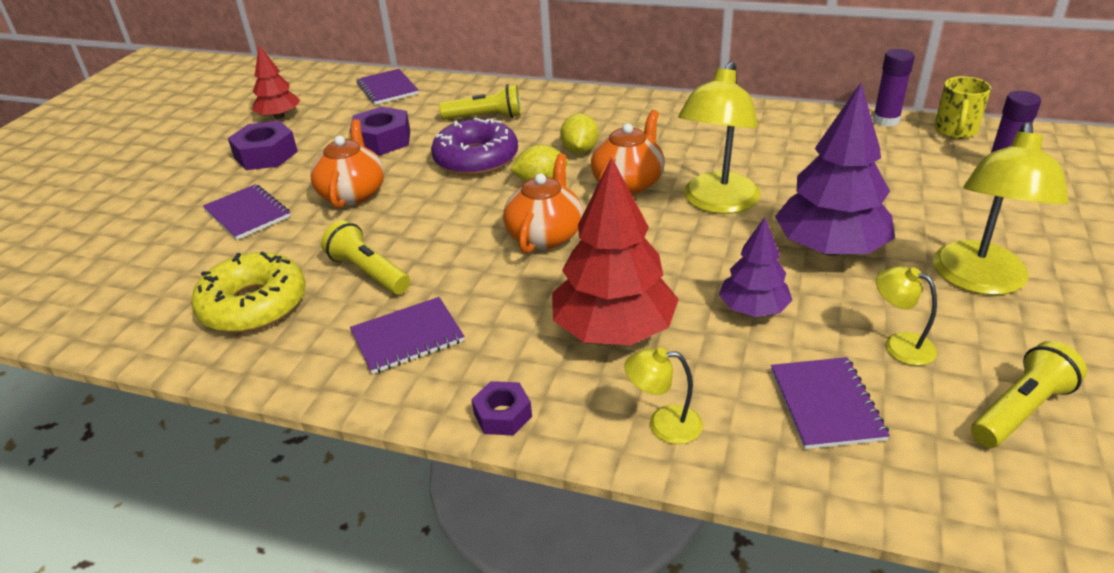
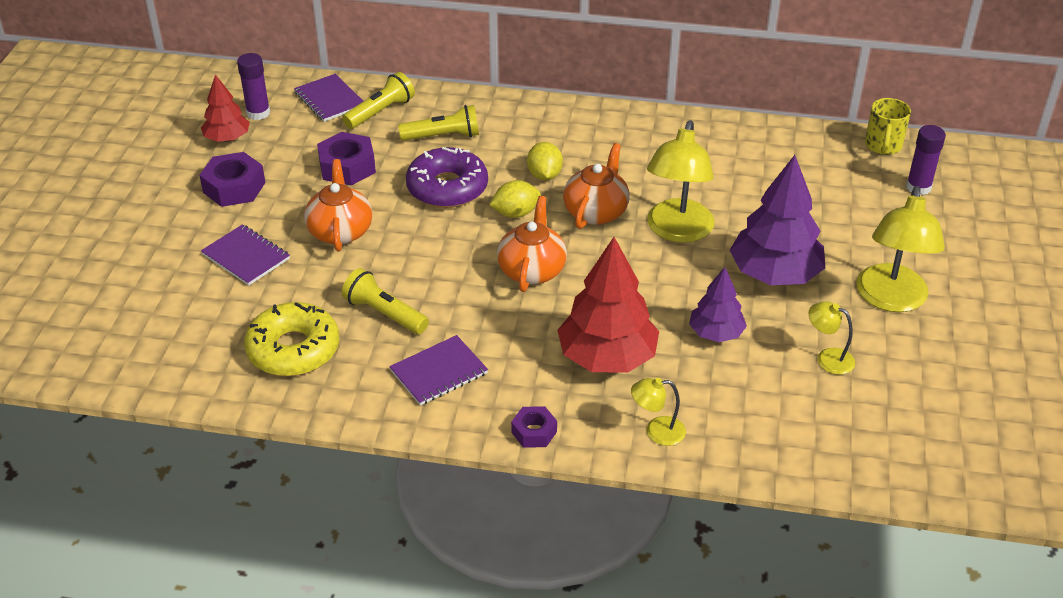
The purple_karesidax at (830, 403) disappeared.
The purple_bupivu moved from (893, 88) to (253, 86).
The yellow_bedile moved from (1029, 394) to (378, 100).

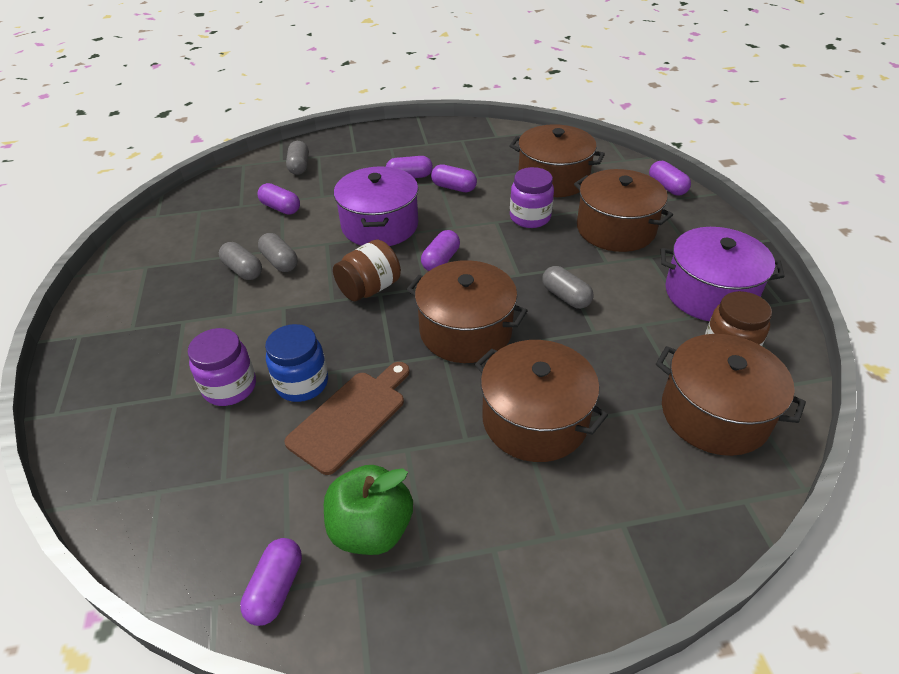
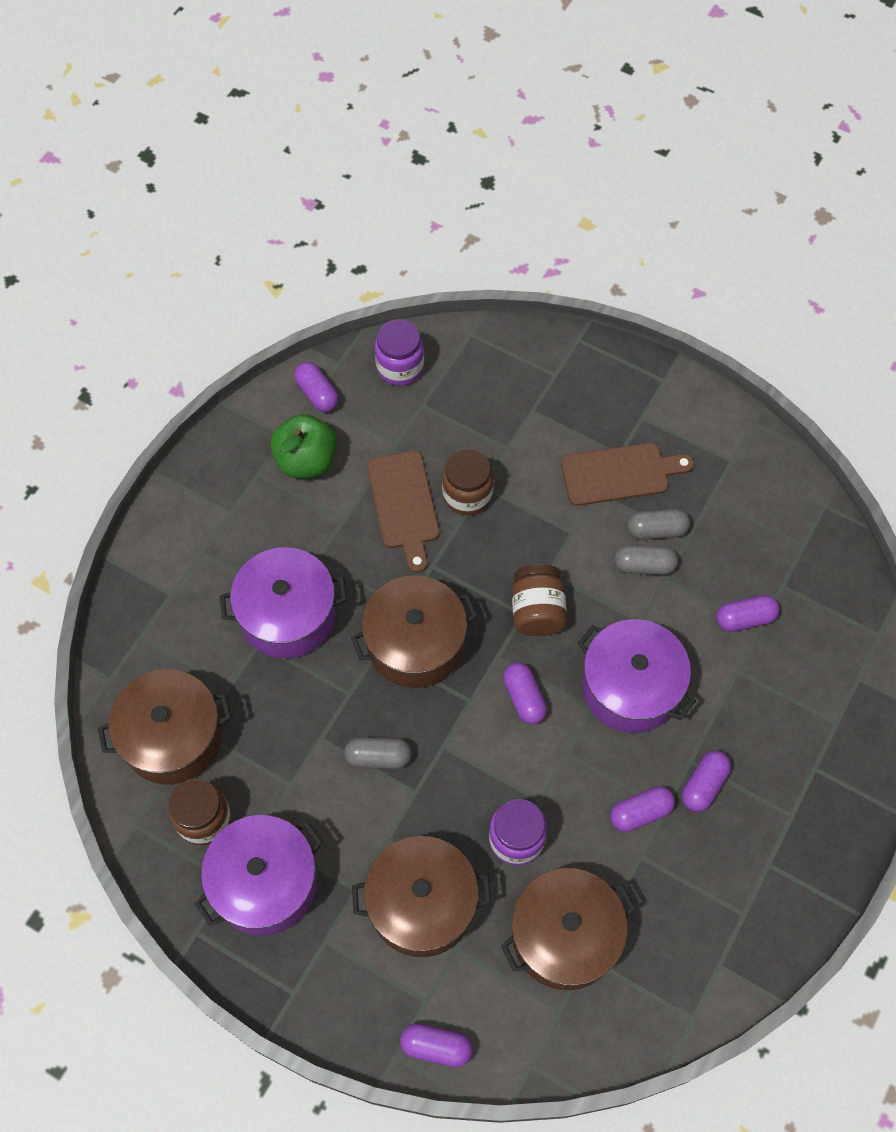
The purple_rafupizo moved from (222, 367) to (399, 352).
The blue_rafupizo at (296, 363) became the brown_rafupizo at (468, 482).
The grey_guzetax at (297, 158) disappeared.
The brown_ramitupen at (541, 401) became the purple_ramitupen at (283, 603).
The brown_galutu at (627, 474) appeared.

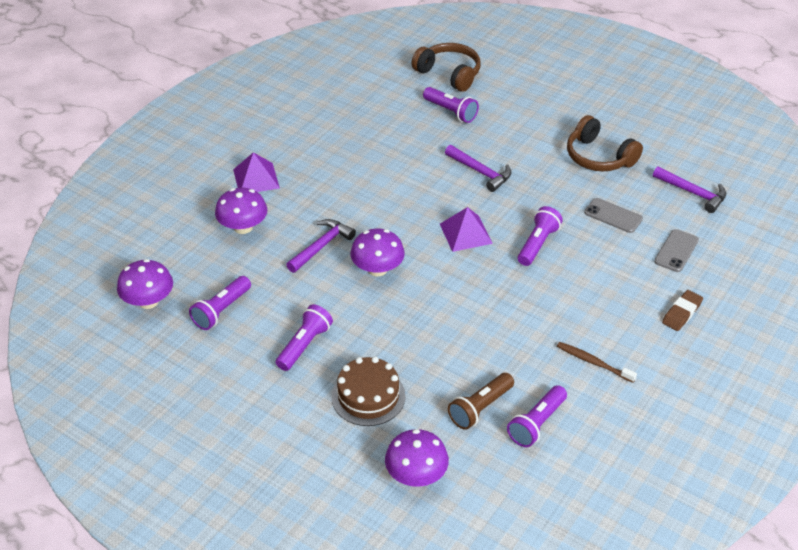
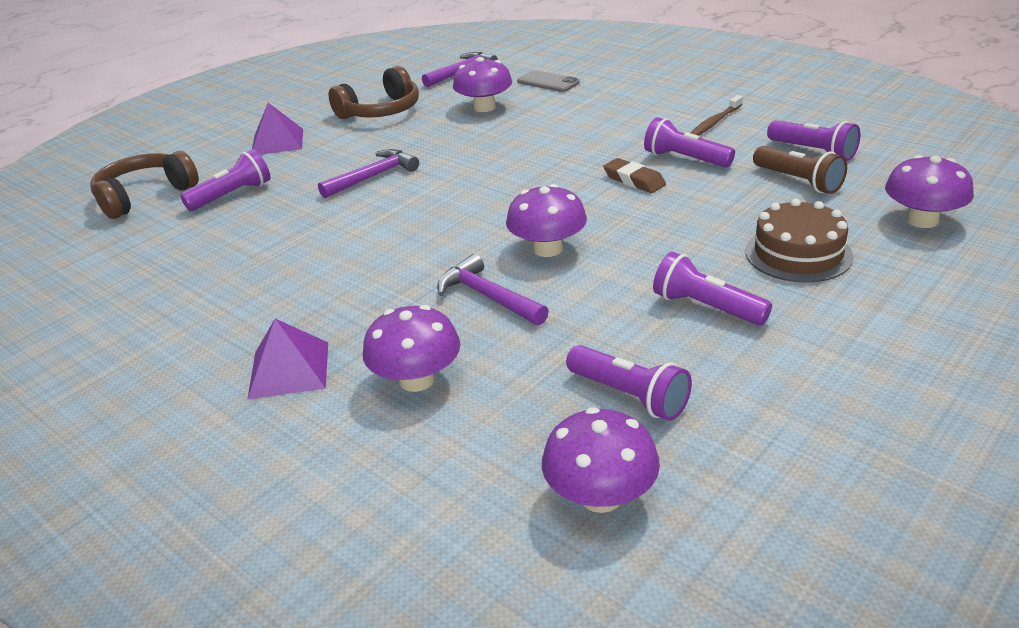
The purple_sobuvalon moved from (466, 229) to (277, 129).
The purple_bedile moved from (540, 236) to (689, 142).
The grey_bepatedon at (613, 215) was replaced by the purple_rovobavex at (482, 84).
The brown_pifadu moved from (682, 310) to (634, 175).

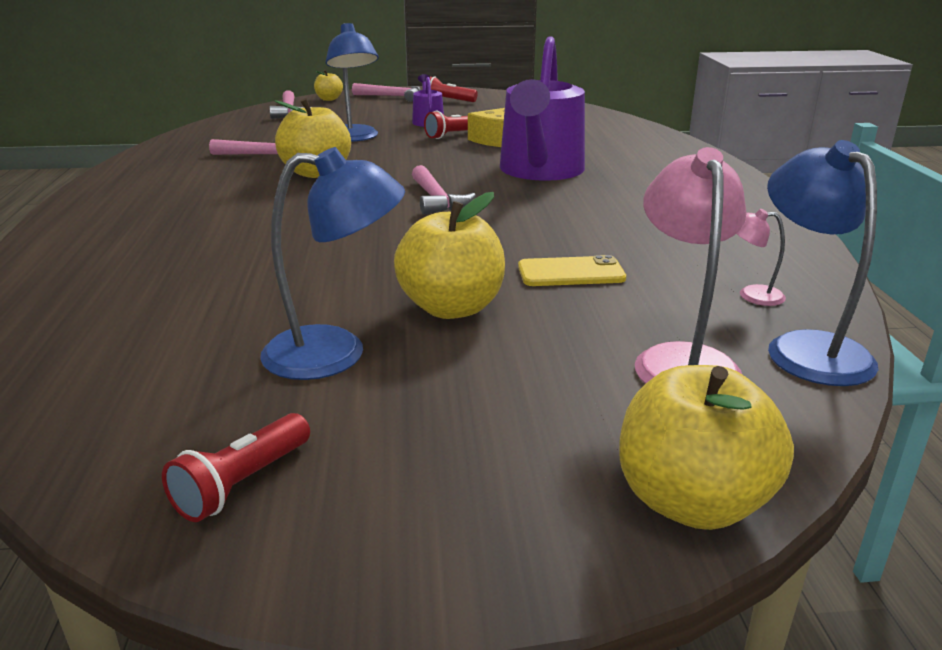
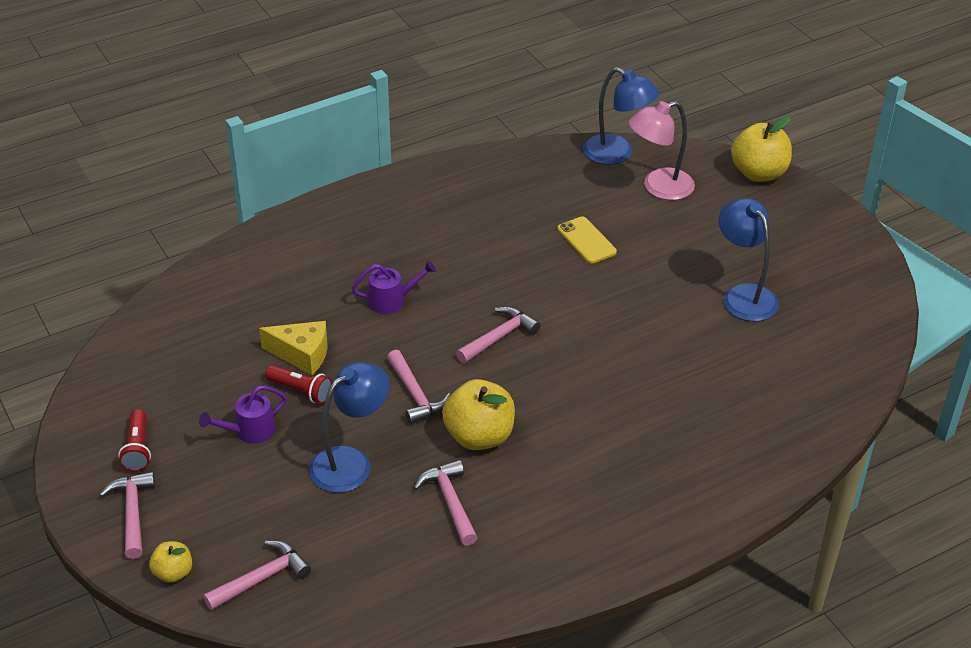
The red_bedile at (236, 467) disappeared.
The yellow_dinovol at (449, 255) disappeared.
The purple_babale at (542, 108) changed to 0.46 times the size.
The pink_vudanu at (761, 257) disappeared.
The blue_vudanu at (822, 263) turned 105 degrees counterclockwise.
The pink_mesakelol at (419, 387) appeared.

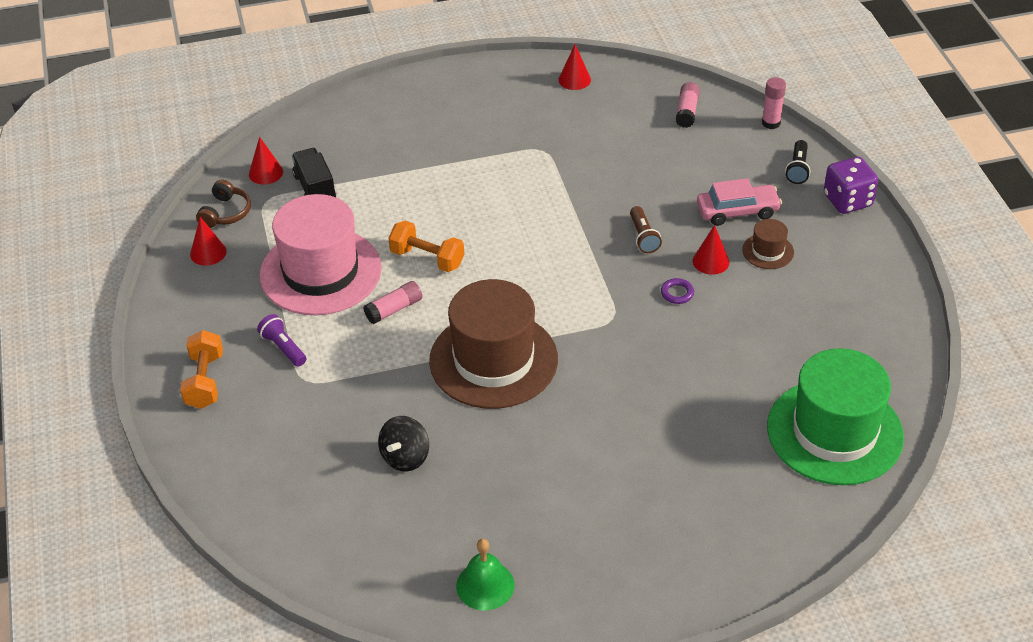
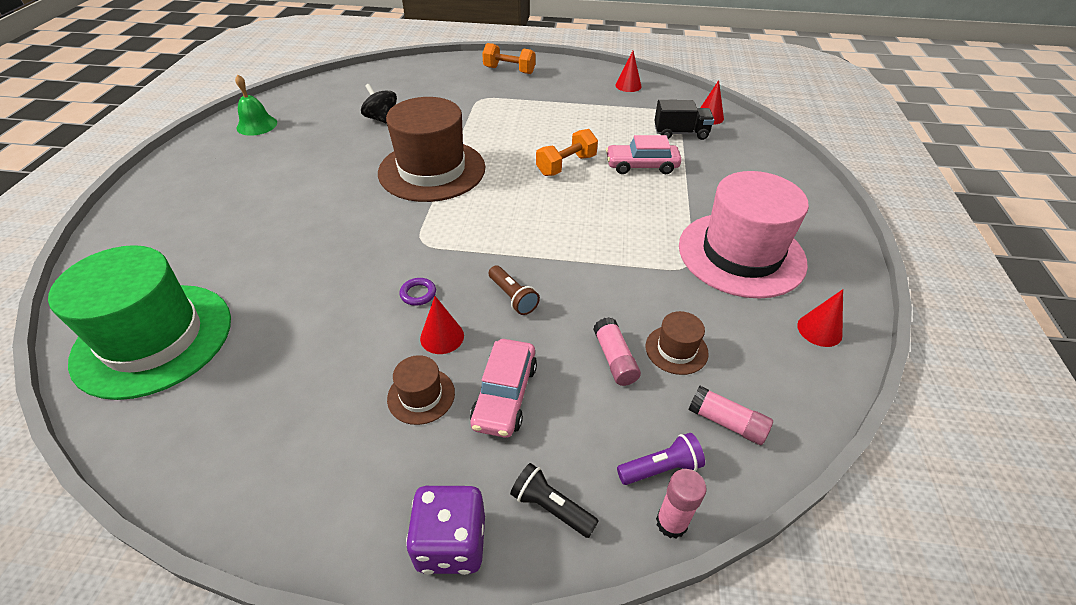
The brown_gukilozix at (223, 204) disappeared.
The purple_bedile moved from (281, 340) to (661, 459).
The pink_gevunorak moved from (321, 254) to (744, 234).
The pink_bupivu moved from (392, 302) to (617, 351).
The brown_bedile at (646, 229) turned 135 degrees counterclockwise.
The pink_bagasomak at (643, 154) appeared.
The brown_gevunorak at (677, 343) appeared.

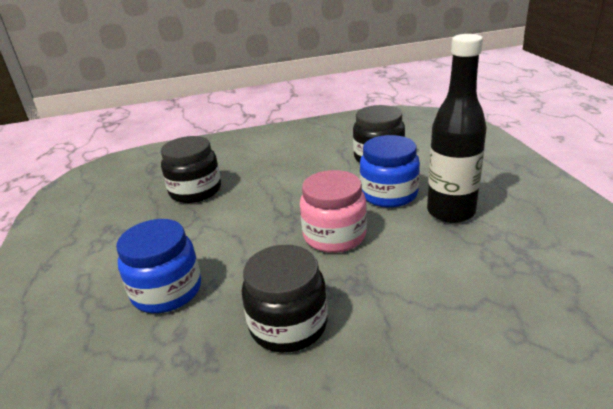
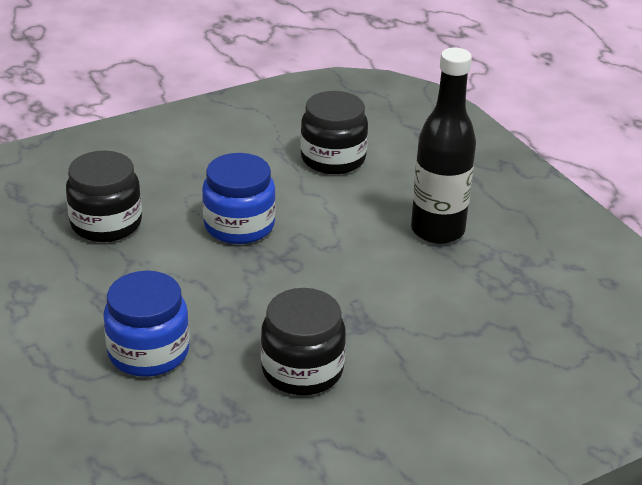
The pink_rafupizo at (333, 211) disappeared.
The blue_rafupizo moved from (390, 171) to (239, 198).

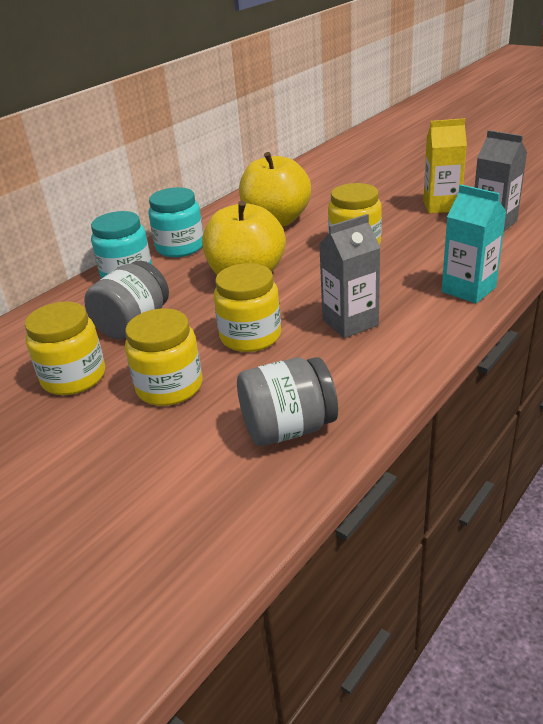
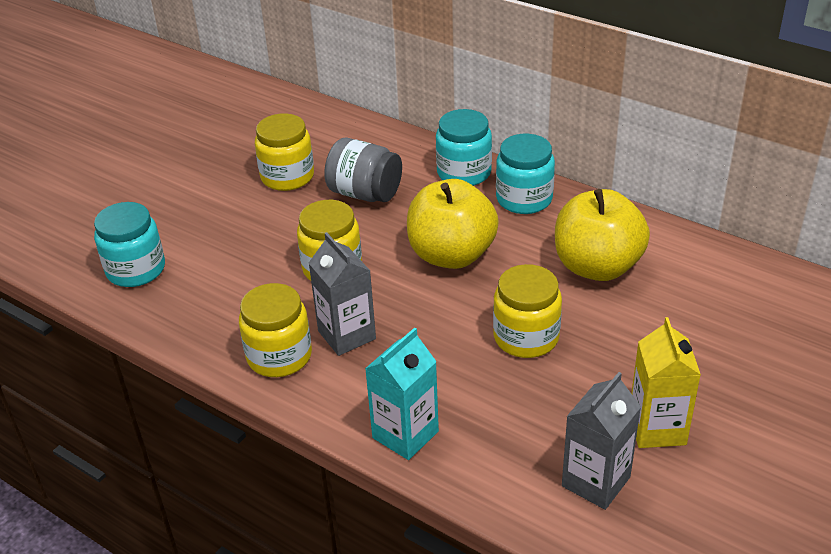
The yellow_rafupizo moved from (163, 357) to (275, 330).
The grey_rafupizo at (287, 401) disappeared.
The turquoise_rafupizo at (129, 244) appeared.

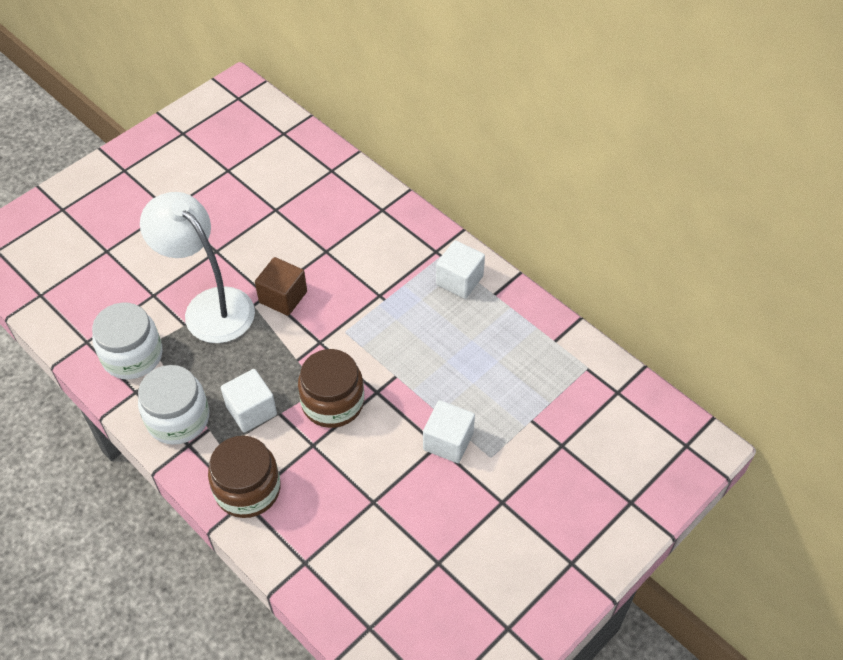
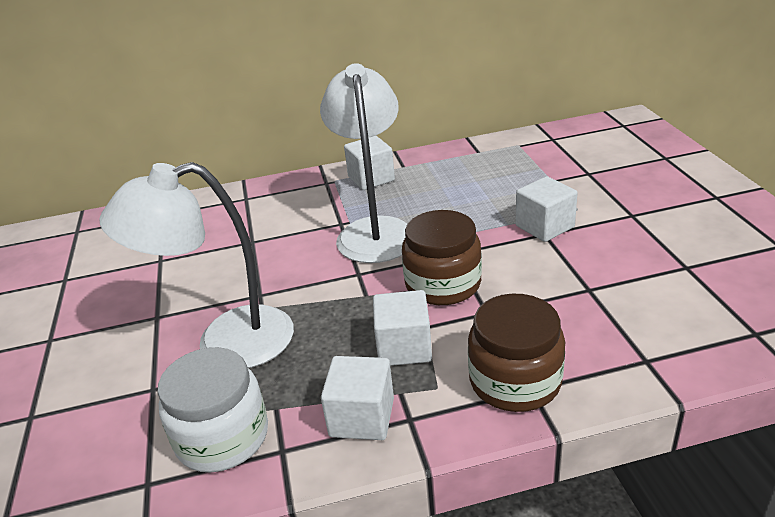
The white_rafupizo at (173, 405) was replaced by the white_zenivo at (357, 398).
The brown_zenivo at (281, 286) disappeared.
The white_vudanu at (364, 163) appeared.

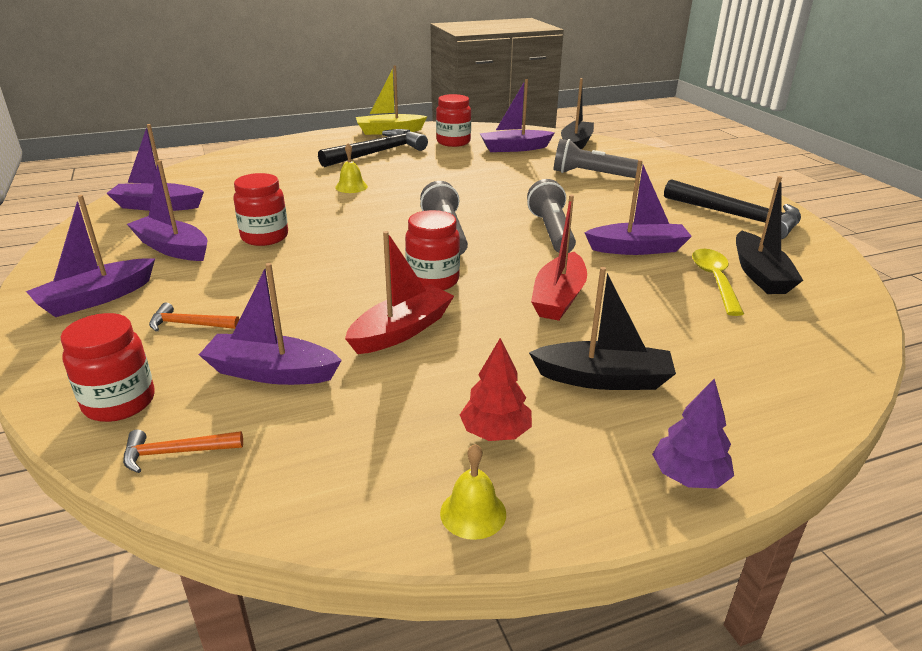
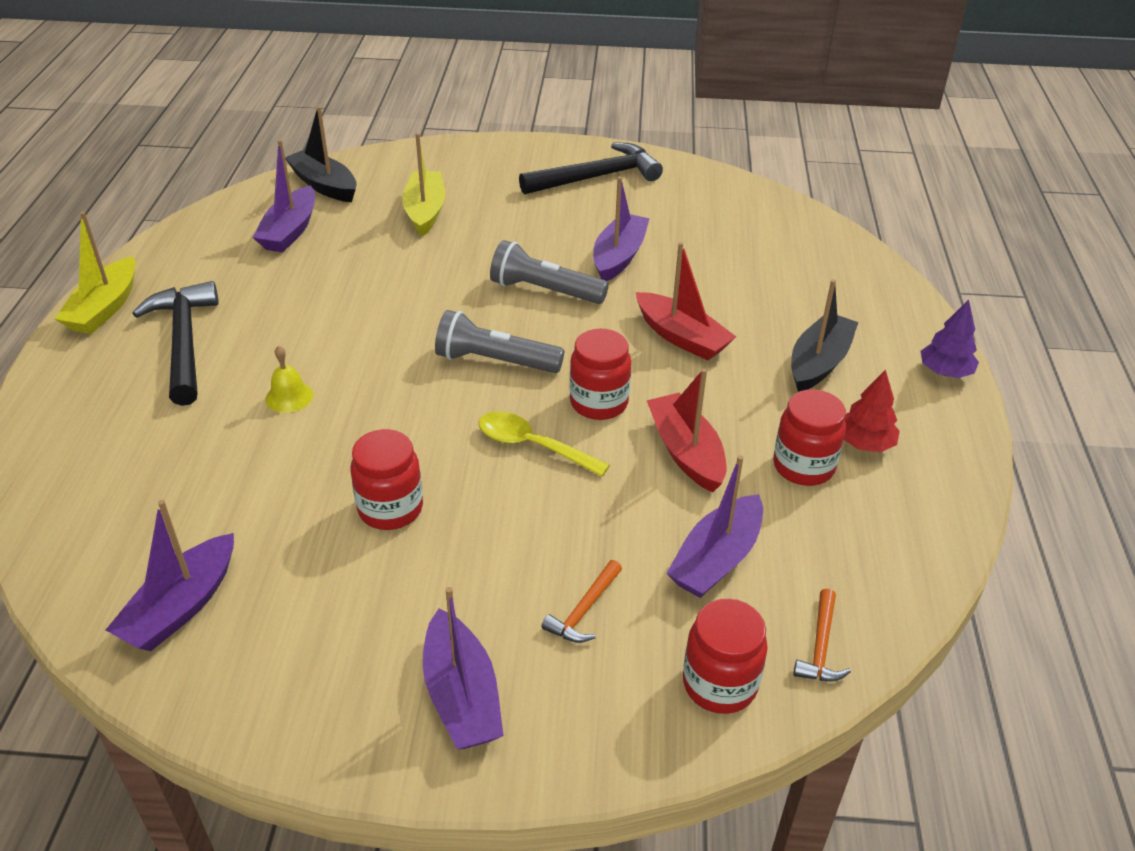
The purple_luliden at (167, 210) disappeared.
The red_rafupizo moved from (453, 120) to (809, 437).
The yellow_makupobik at (473, 492) disappeared.
The grey_bedile at (598, 158) was replaced by the yellow_luliden at (423, 185).
The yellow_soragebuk moved from (718, 282) to (544, 444).
The black_luliden at (769, 235) disappeared.

